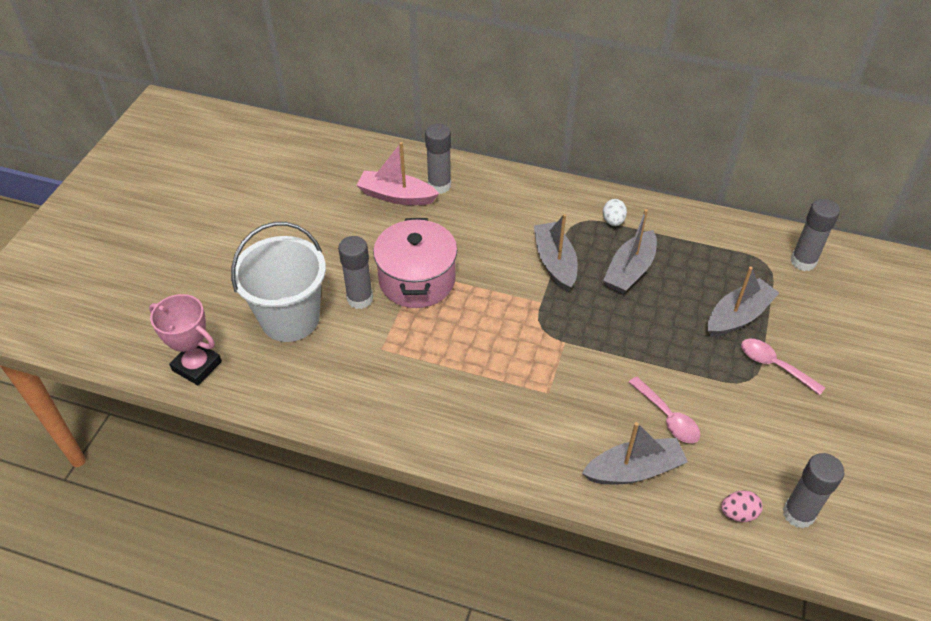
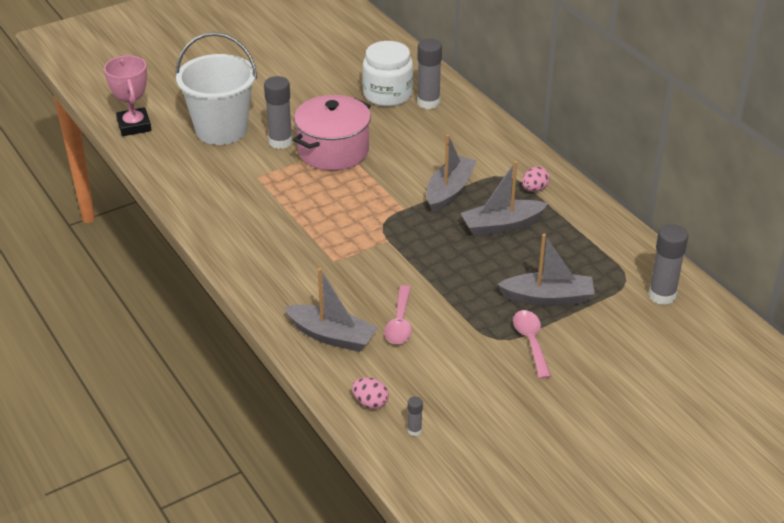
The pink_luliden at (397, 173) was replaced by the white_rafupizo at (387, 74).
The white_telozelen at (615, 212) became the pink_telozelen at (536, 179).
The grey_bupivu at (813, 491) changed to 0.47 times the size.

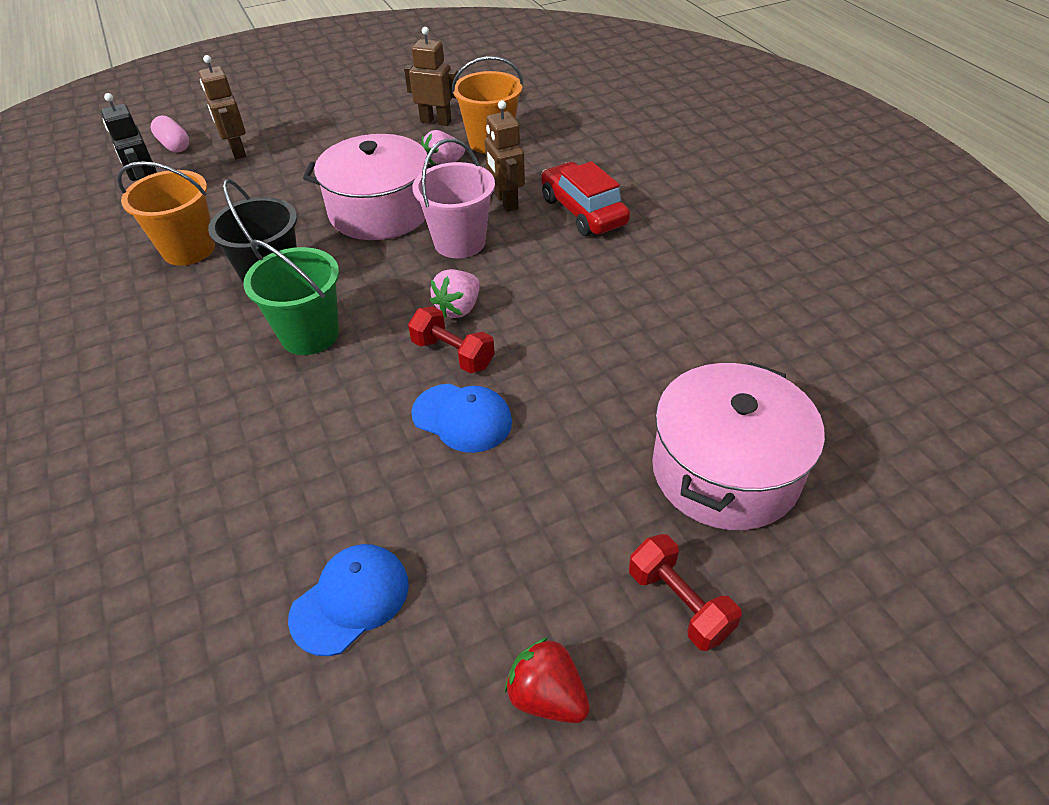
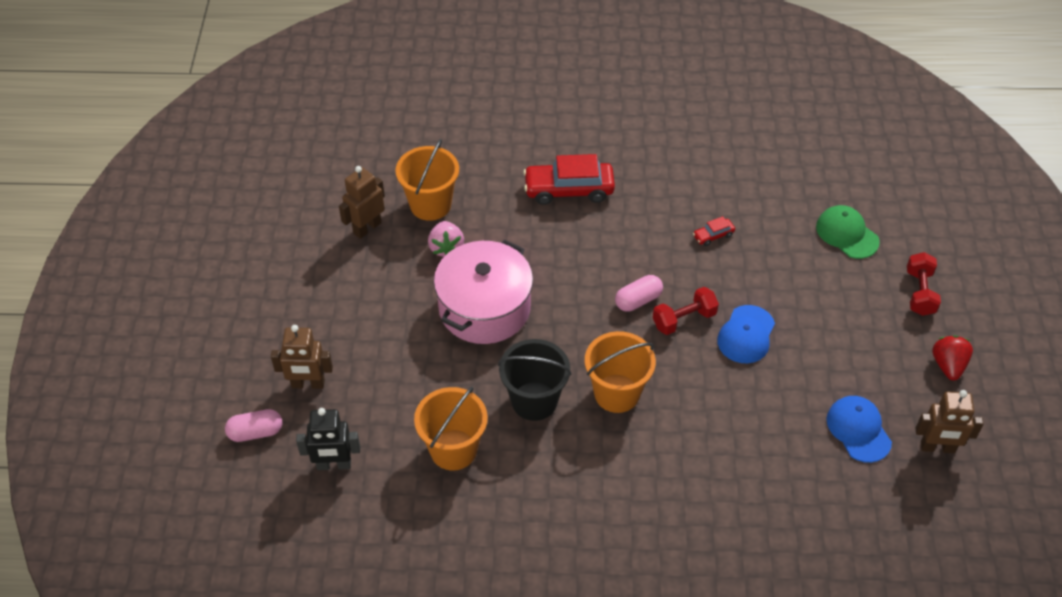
The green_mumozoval at (291, 297) became the orange_mumozoval at (620, 372).
The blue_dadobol at (461, 418) turned 150 degrees clockwise.
The pink_mumozoval at (453, 198) disappeared.
The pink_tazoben at (455, 293) was replaced by the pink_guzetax at (639, 293).
The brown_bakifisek moved from (504, 156) to (950, 421).
The red_tazoben at (547, 680) turned 120 degrees clockwise.
The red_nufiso at (685, 592) turned 75 degrees counterclockwise.
The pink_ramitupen at (738, 446) was replaced by the green_dadobol at (848, 232).
The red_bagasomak at (714, 231) appeared.

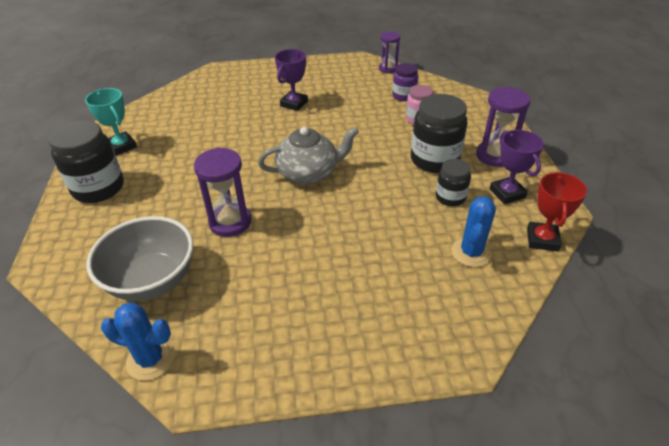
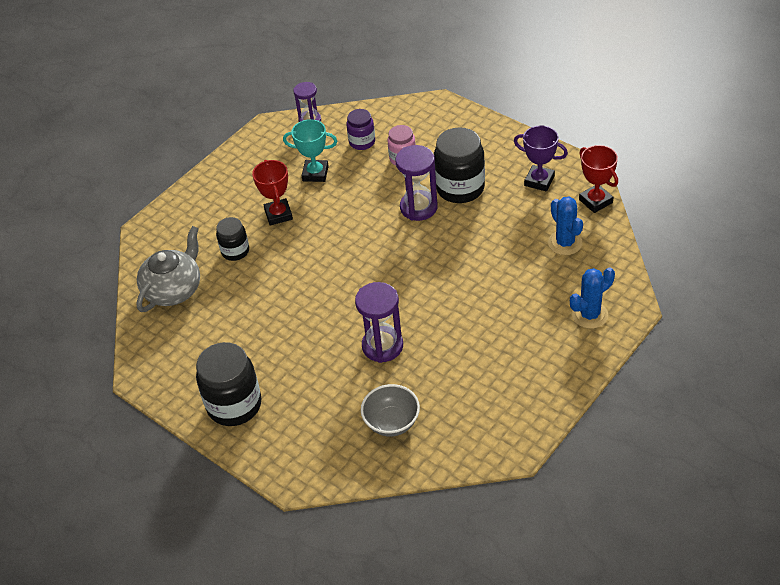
The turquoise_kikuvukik moved from (111, 122) to (310, 150).
The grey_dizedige at (140, 258) changed to 0.65 times the size.
The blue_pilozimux moved from (137, 341) to (592, 298).
The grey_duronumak moved from (308, 155) to (168, 269).
The purple_kikuvukik at (291, 80) became the red_kikuvukik at (272, 192).
The black_rafupizo moved from (453, 182) to (232, 239).
The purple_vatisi moved from (503, 126) to (417, 183).

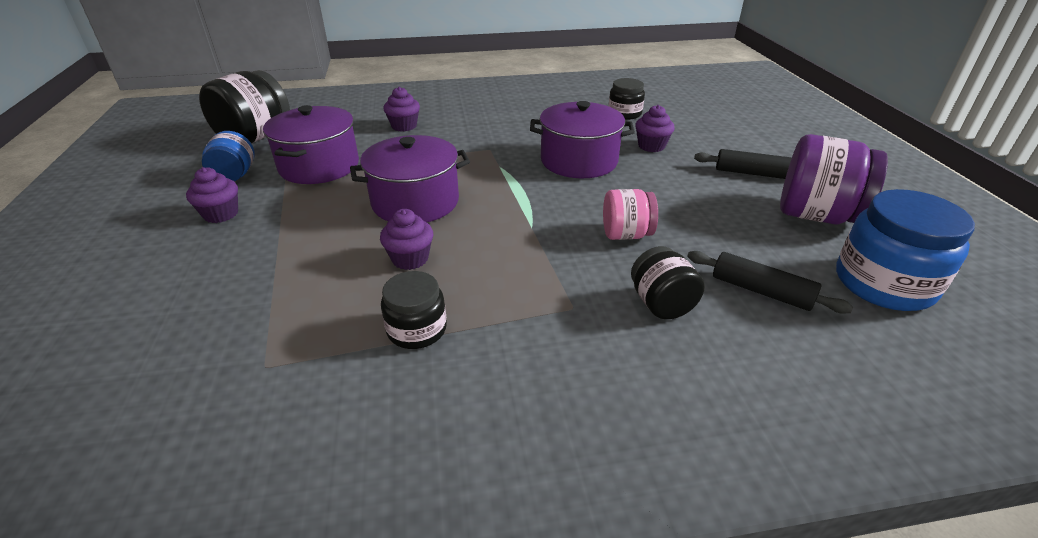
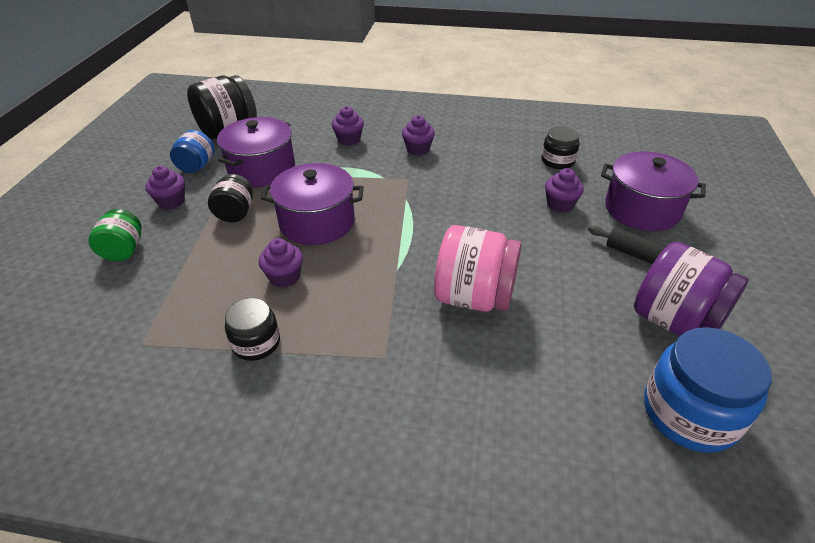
The purple_ramitupen moved from (582, 139) to (653, 191).
The pink_rafupizo at (630, 214) changed to 1.71 times the size.
The black_rafupizo moved from (668, 282) to (230, 198).
The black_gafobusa at (770, 282) disappeared.
The green_rafupizo at (115, 235) appeared.
The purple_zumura at (418, 135) appeared.

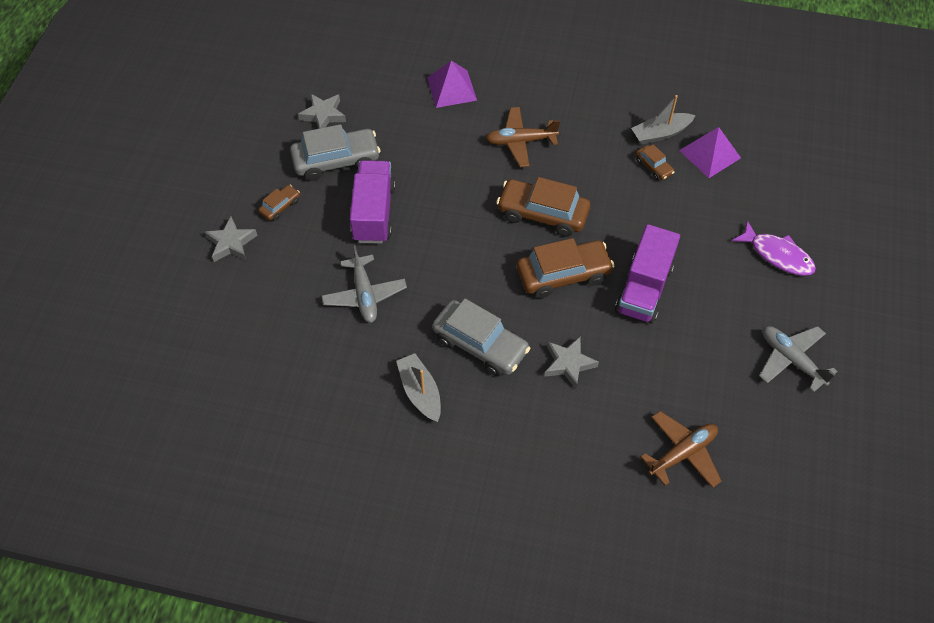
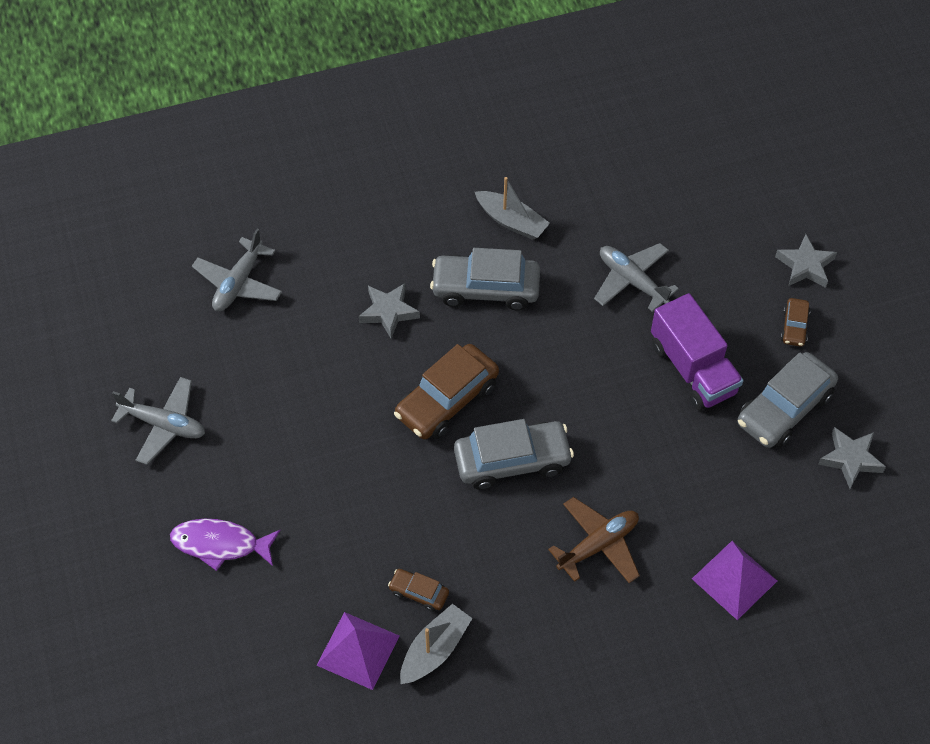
The brown_bagasomak at (543, 207) became the grey_bagasomak at (514, 454).
The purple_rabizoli at (647, 274) disappeared.
The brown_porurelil at (681, 449) became the grey_porurelil at (237, 270).

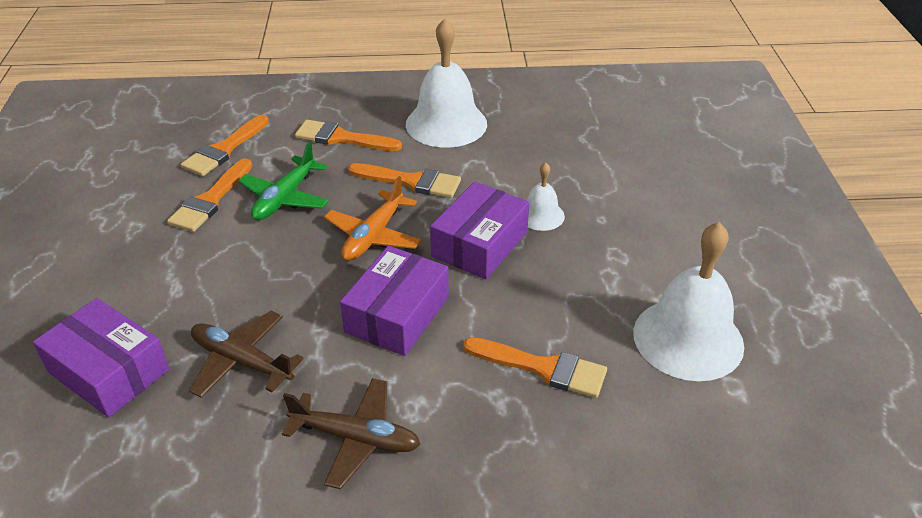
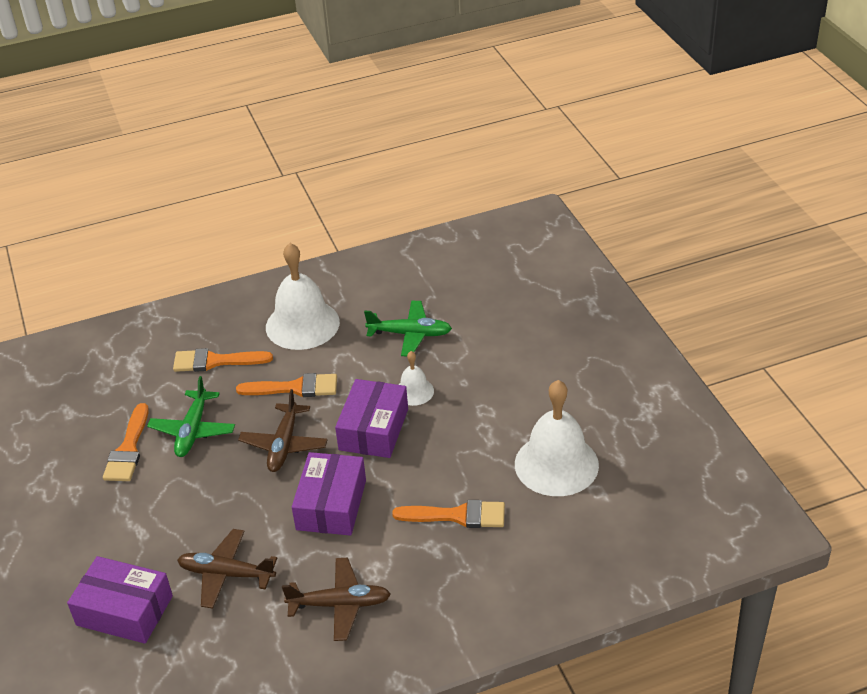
The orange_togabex at (225, 145) disappeared.
The orange_porurelil at (373, 218) became the brown_porurelil at (283, 430).
The green_porurelil at (408, 328) appeared.

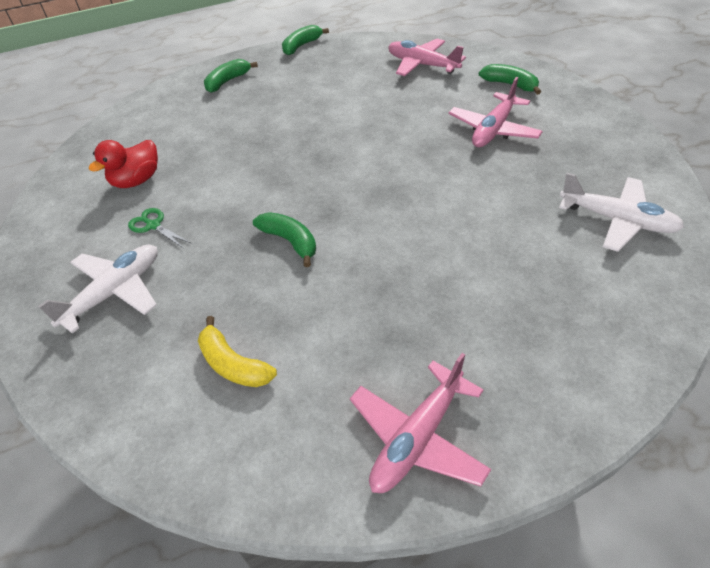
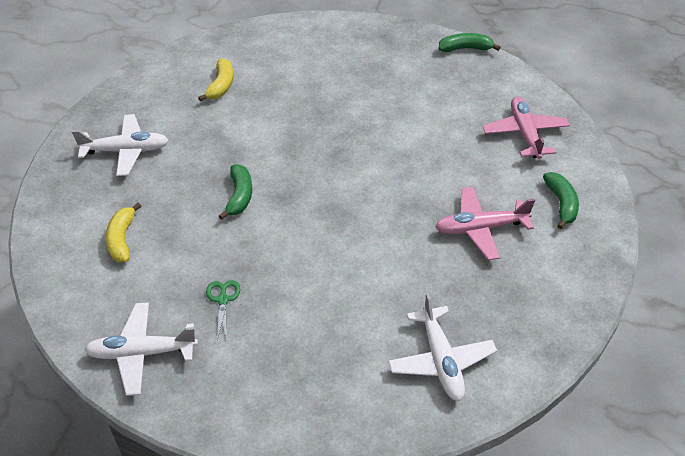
The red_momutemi at (123, 164) was replaced by the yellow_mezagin at (215, 80).
The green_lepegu moved from (160, 228) to (223, 310).
The green_mezagin at (231, 76) disappeared.
The pink_porurelil at (420, 423) became the white_porurelil at (141, 349).

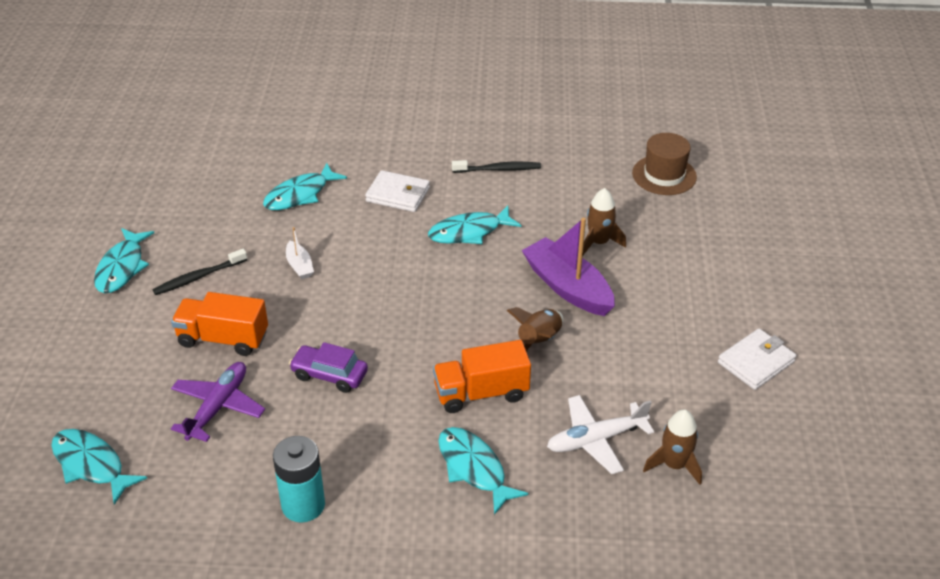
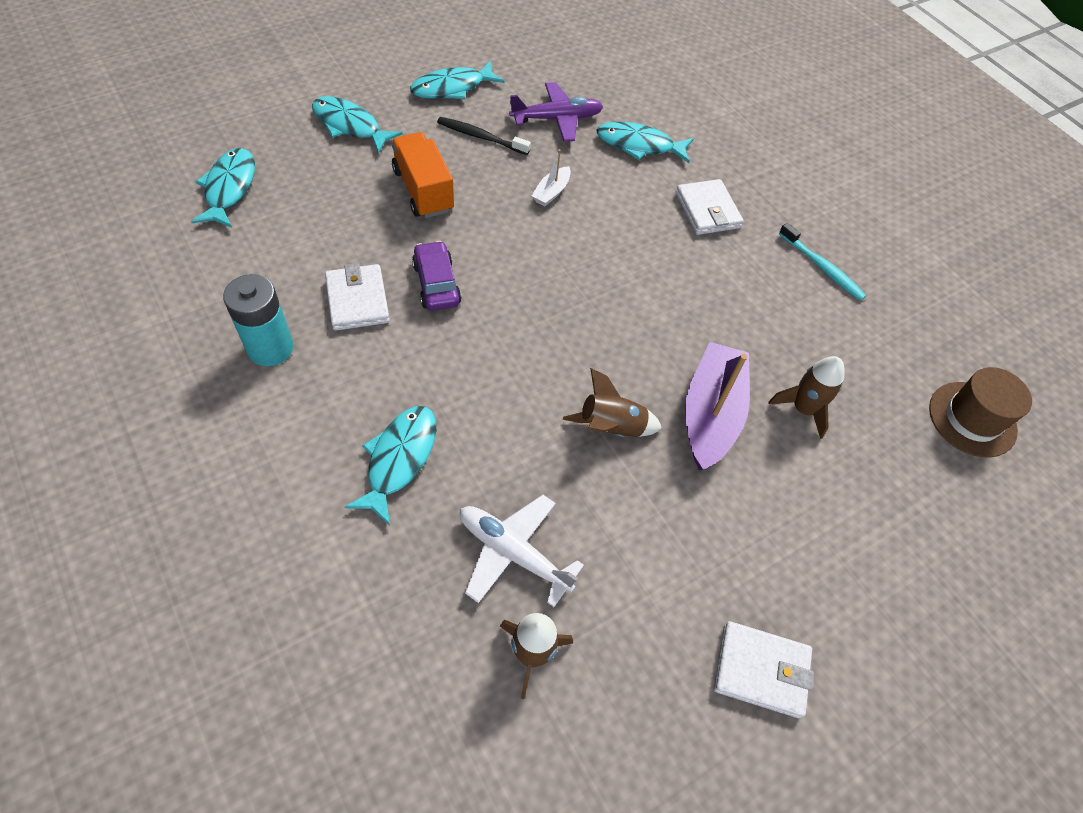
The purple_porurelil moved from (218, 402) to (556, 112).
The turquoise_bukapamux moved from (475, 225) to (357, 125).
The orange_rabizoli at (482, 376) disappeared.
The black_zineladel at (496, 166) became the turquoise_zineladel at (823, 262).
The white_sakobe at (357, 297) appeared.

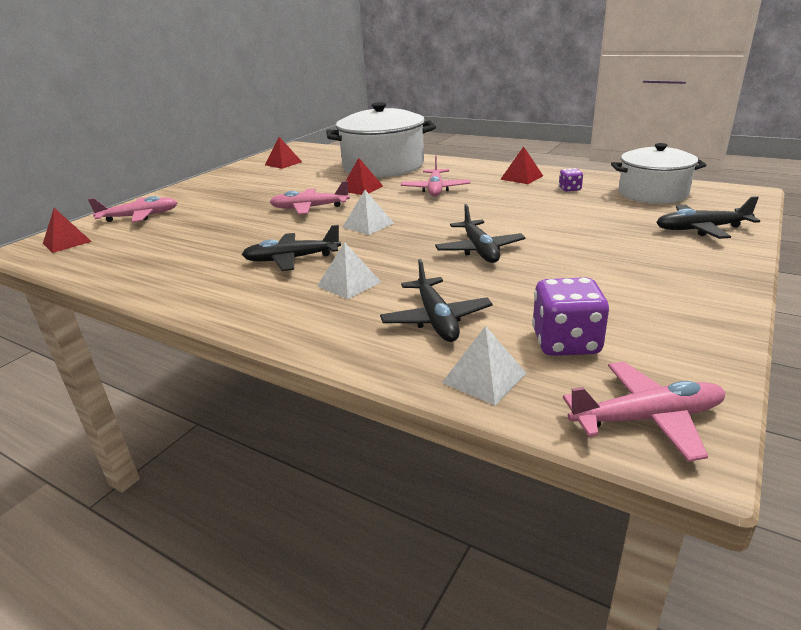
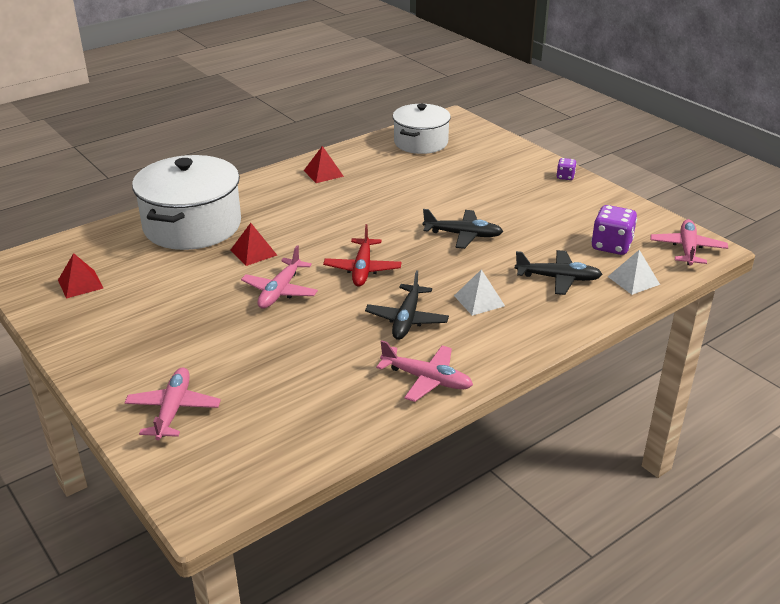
The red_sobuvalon at (67, 230) disappeared.
The white_sobuvalon at (368, 212) was replaced by the red_porurelil at (362, 255).
The pink_porurelil moved from (436, 176) to (424, 371).
The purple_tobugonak moved from (571, 179) to (566, 169).
The black_porurelil at (708, 217) disappeared.

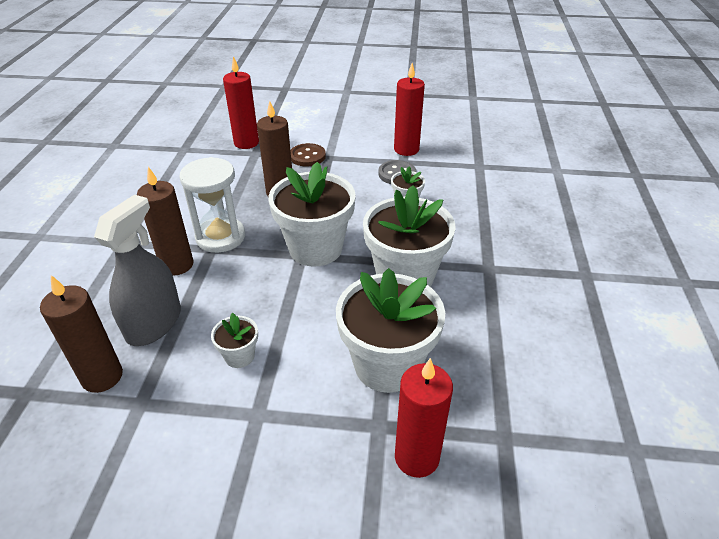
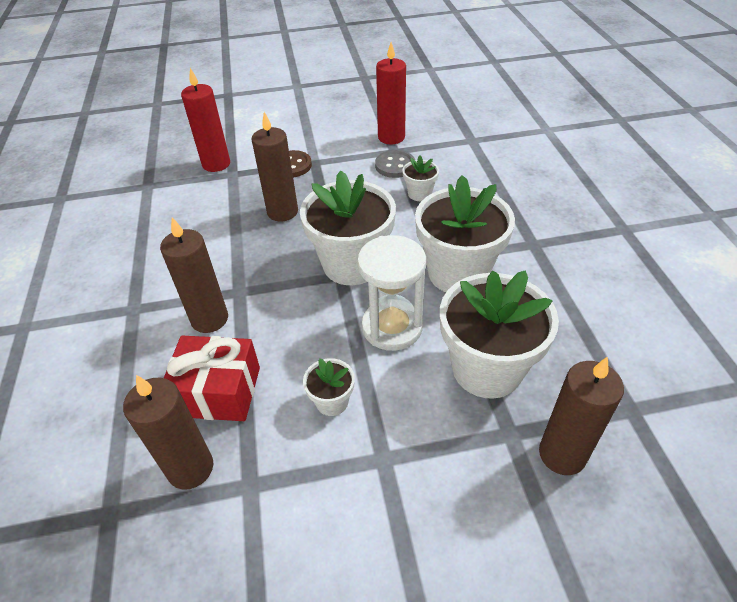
The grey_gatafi at (137, 270) was replaced by the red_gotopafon at (212, 378).
The white_vatisi moved from (212, 205) to (391, 293).
The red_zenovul at (424, 418) became the brown_zenovul at (581, 415).

